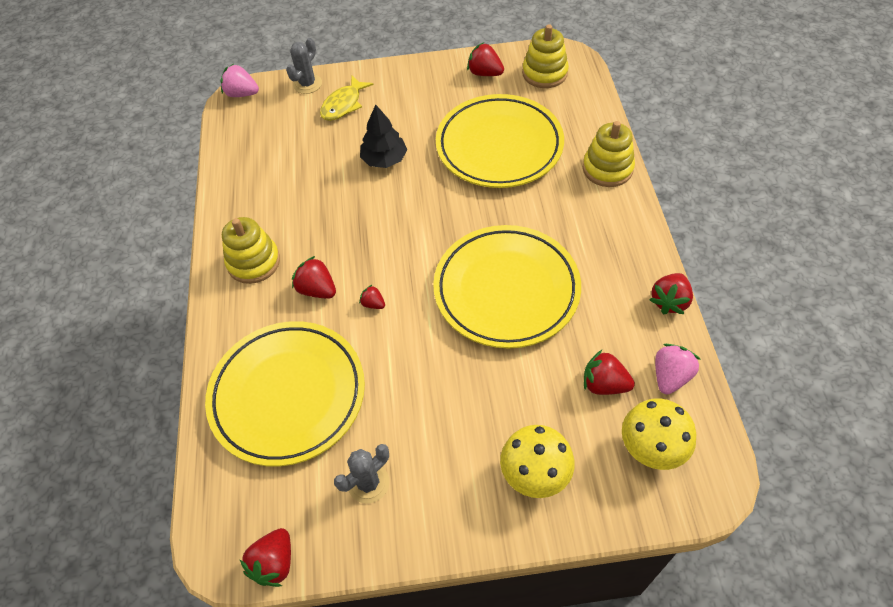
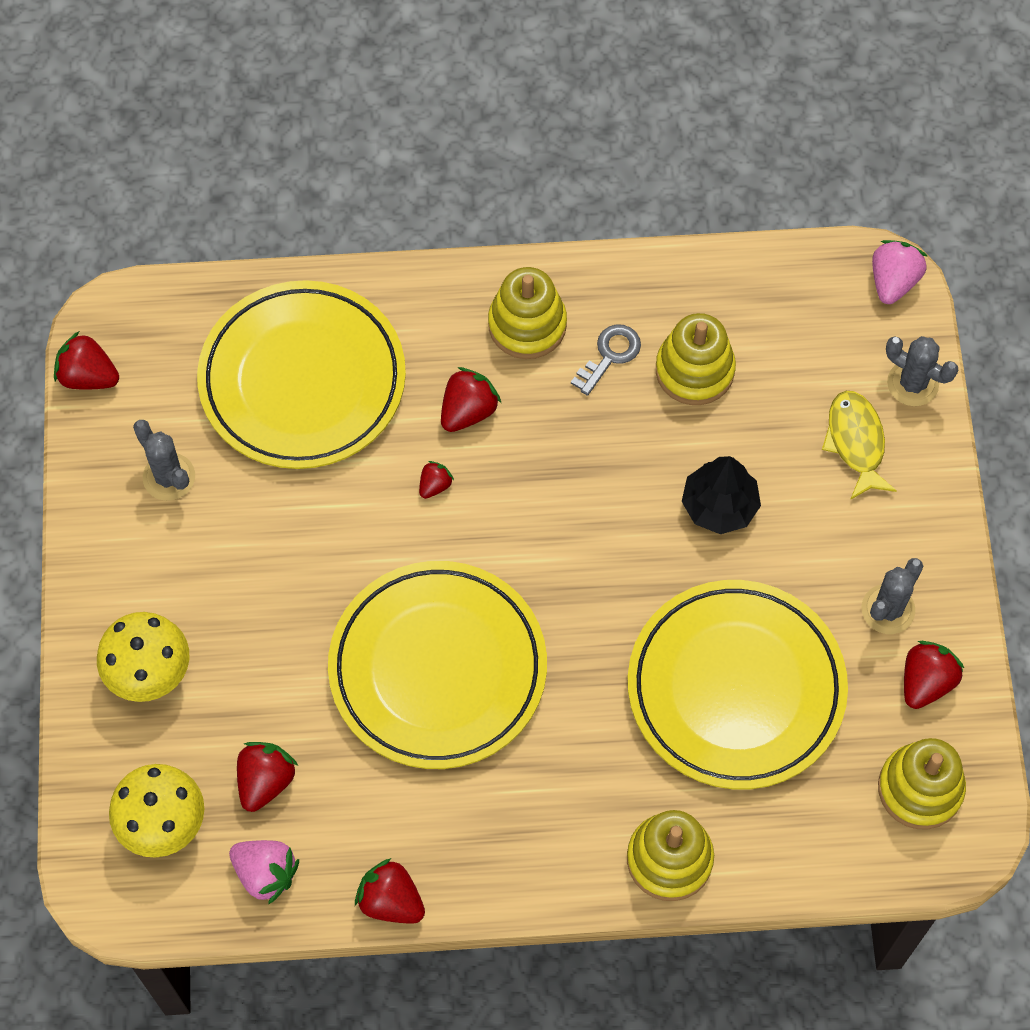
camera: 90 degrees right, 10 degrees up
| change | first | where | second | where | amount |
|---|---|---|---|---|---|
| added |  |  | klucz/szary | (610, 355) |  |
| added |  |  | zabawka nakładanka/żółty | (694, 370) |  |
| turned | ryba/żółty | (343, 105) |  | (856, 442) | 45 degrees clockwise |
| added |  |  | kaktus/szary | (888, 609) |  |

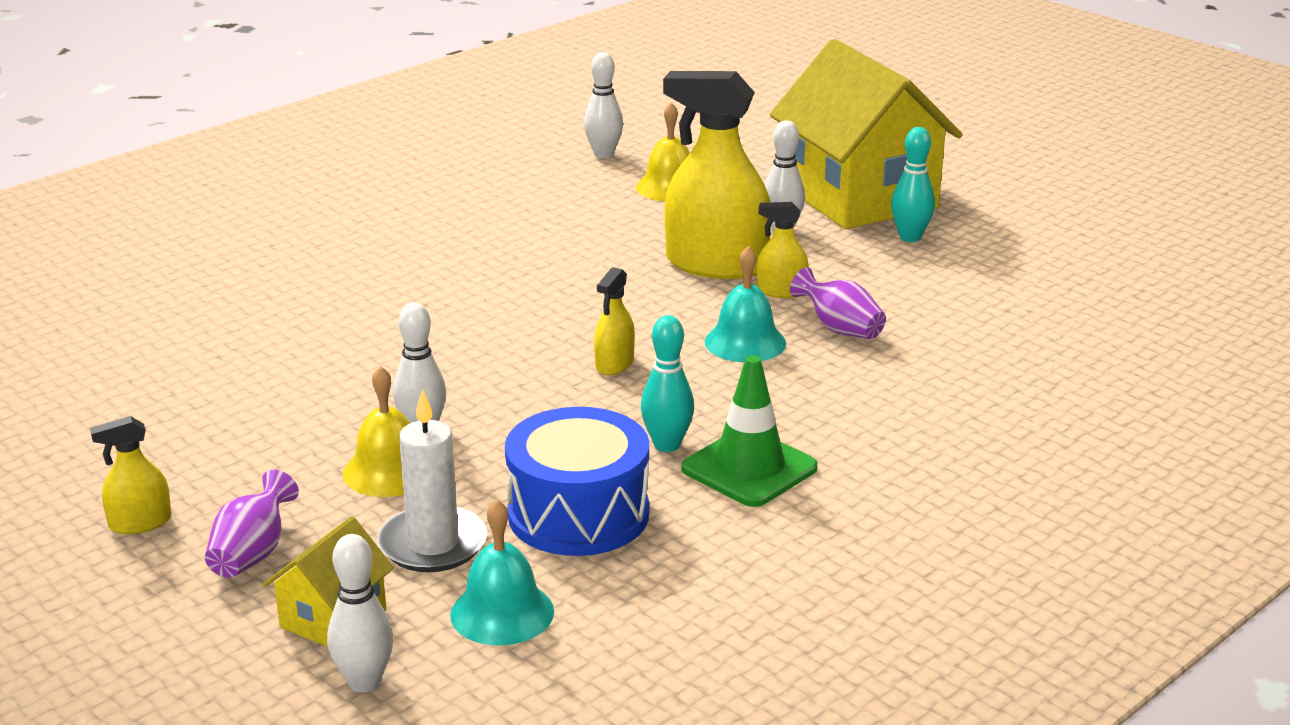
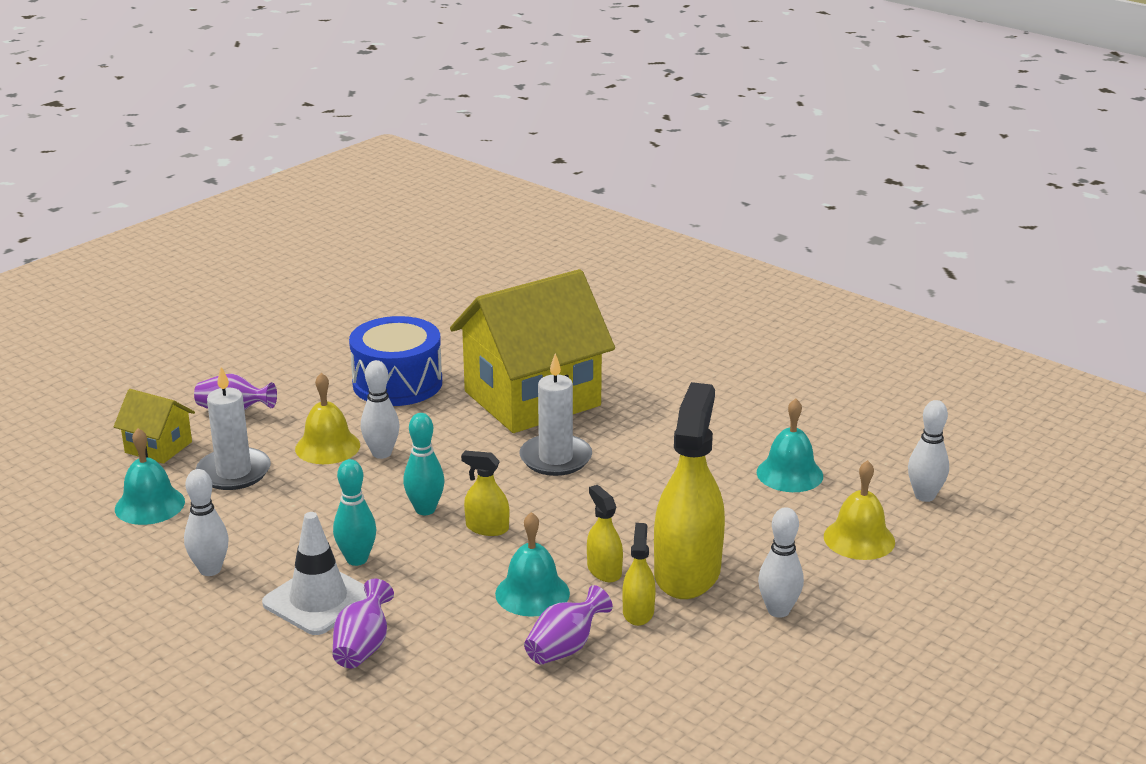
camera: 85 degrees right, 0 degrees up
| change | first | where | second | where | amount |
|---|---|---|---|---|---|
| moved | kręgiel/biały | (364, 682) |  | (210, 570) |  |
| recoloured | pachołek/zielony | (749, 468) | pachołek/biały | (318, 600) |  |
| added |  |  | wazon/fioletowy | (363, 647) |  |
| moved | bęben/niebieski | (578, 514) |  | (397, 383) |  |
| moved | kręgiel/turkusowy | (910, 237) |  | (425, 509) |  |
| moved | domek/żółty | (860, 197) |  | (532, 398) |  |
| added |  |  | świeca/biały | (555, 458) |  |
| moved | spryskiwacz/żółty | (140, 523) |  | (604, 570) |  |
| added |  |  | dzwonek/turkusowy | (789, 474) |  |

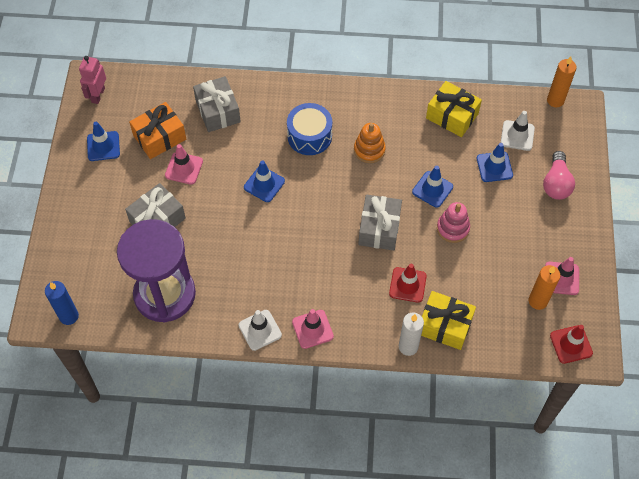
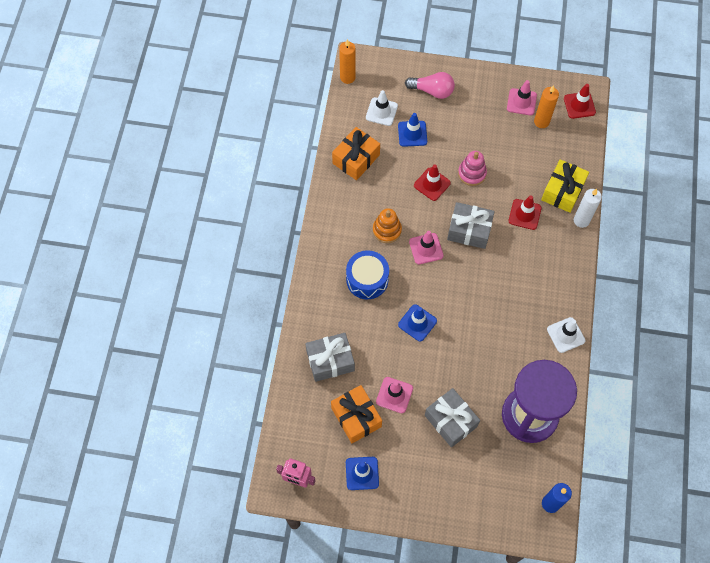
camera: 85 degrees left, 5 degrees up
| change | first | where | second | where | amount |
|---|---|---|---|---|---|
| recoloured | prezent/żółty | (452, 116) | prezent/pomarańczowy | (356, 159) |  |
| moved | pachołek/różowy | (312, 329) |  | (426, 248) |  |
| recoloured | pachołek/niebieski | (432, 189) | pachołek/czerwony | (432, 184) |  |

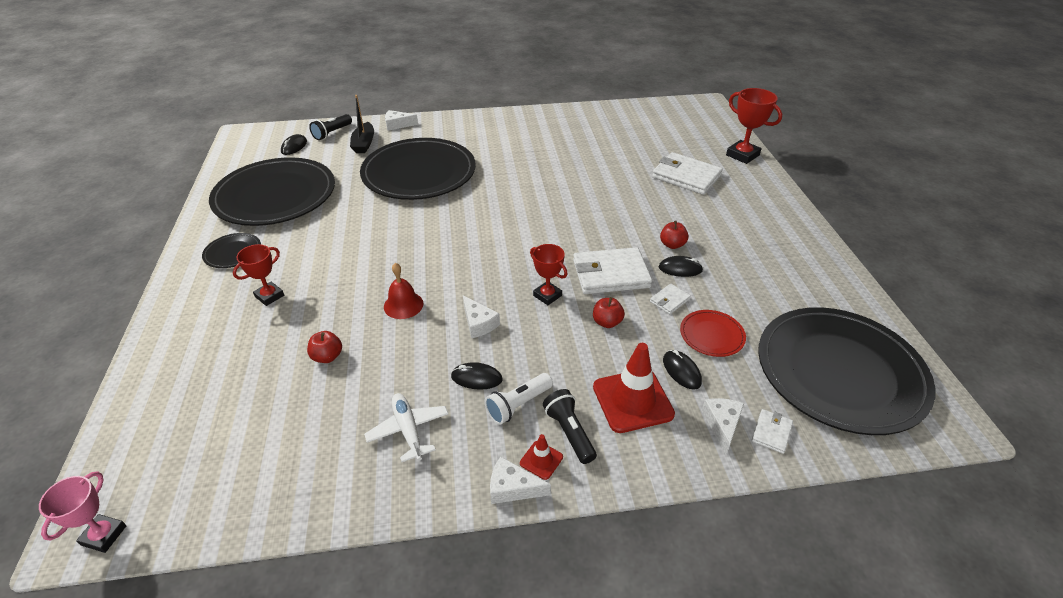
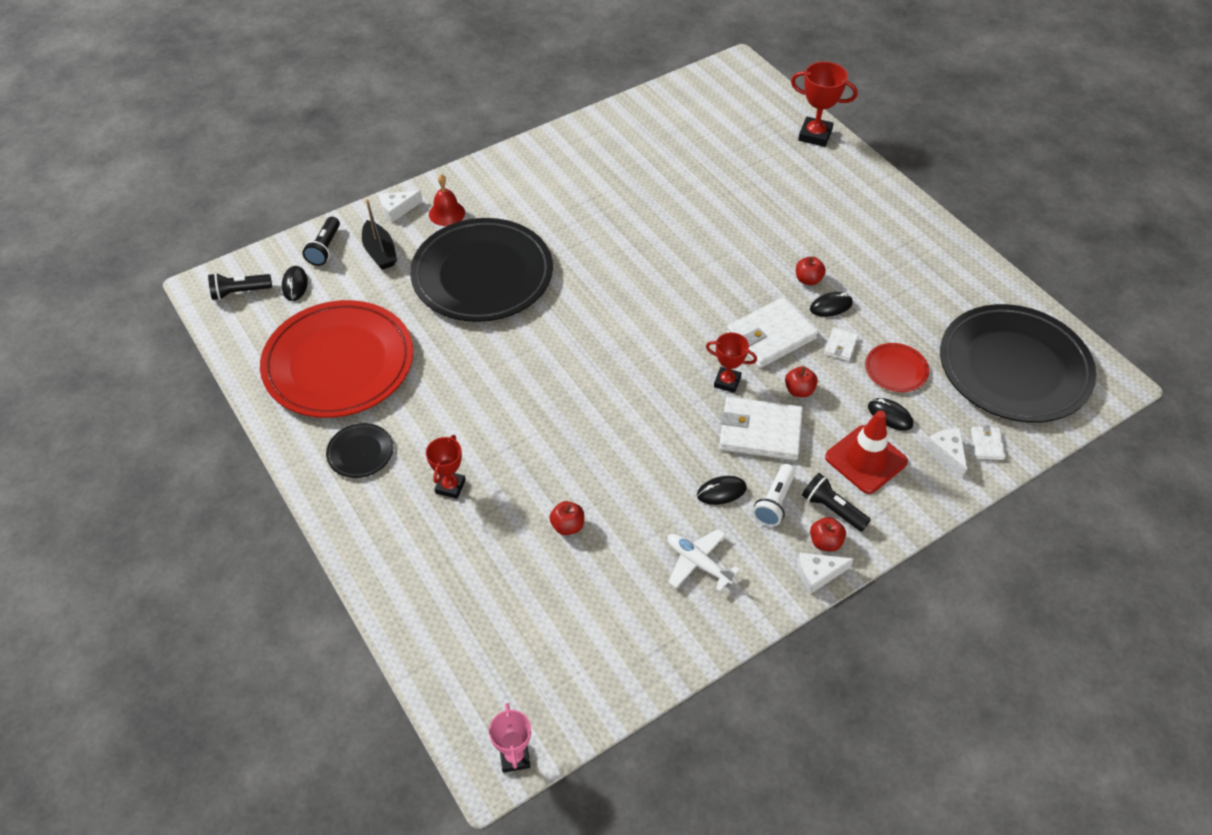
camera: 25 degrees left, 10 degrees up
| change | first | where | second | where | amount |
|---|---|---|---|---|---|
| added |  |  | latarka/czarny | (240, 292) |  |
| recoloured | talerz/czarny | (275, 196) | talerz/czerwony | (339, 363) |  |
| moved | dzwonek/czerwony | (403, 305) |  | (447, 213) |  |
| moved | portfel/biały | (686, 176) |  | (760, 431) |  |
| replaced | pachołek/czerwony | (541, 460) | jabłko/czerwony | (825, 542) |  |
| removed | ser/biały | (478, 323) |  |  |  |

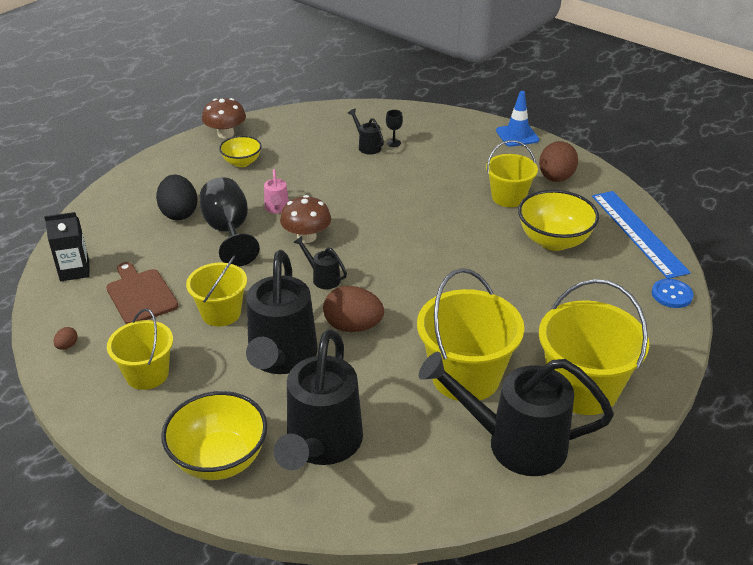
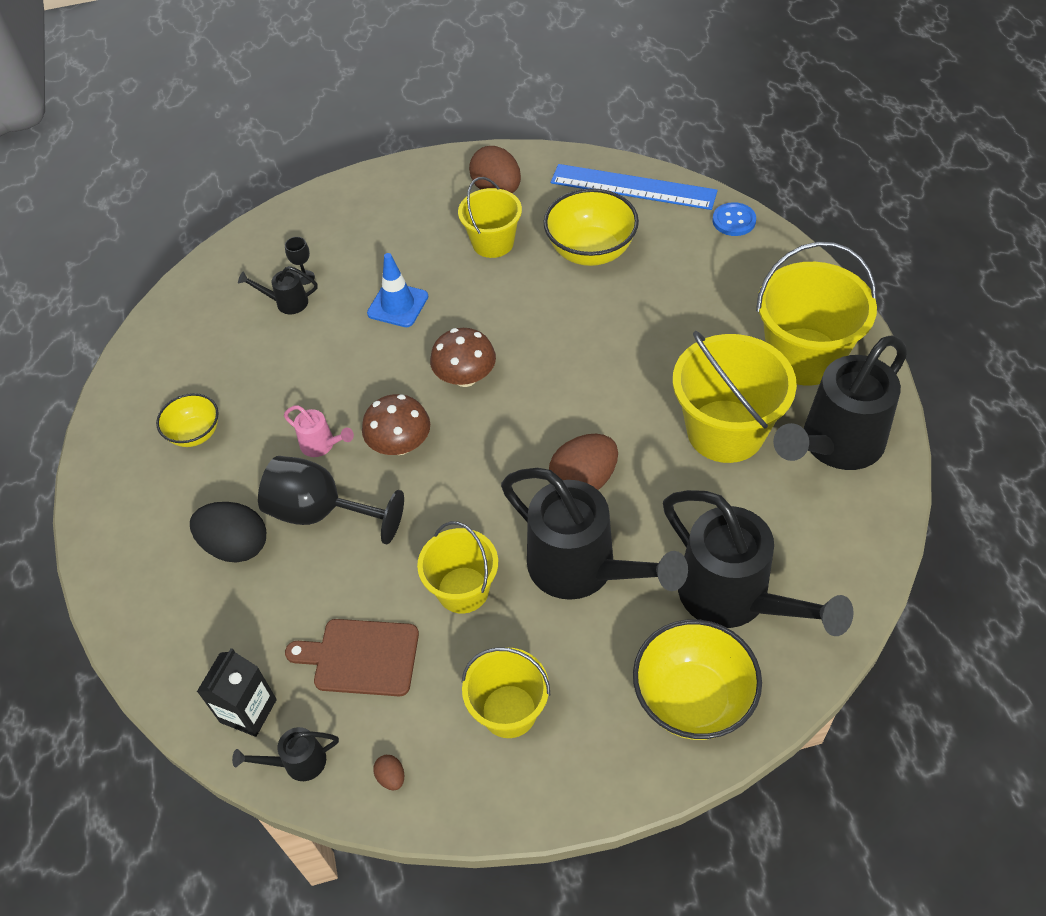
camera: 50 degrees left, 15 degrees up
| change | first | where | second | where | amount |
|---|---|---|---|---|---|
| moved | konewka/czarny | (323, 278) |  | (298, 762) |  |
| moved | pachołek/niebieski | (517, 135) |  | (398, 305) |  |
| moved | grzyb/brązowy | (225, 134) |  | (465, 377) |  |

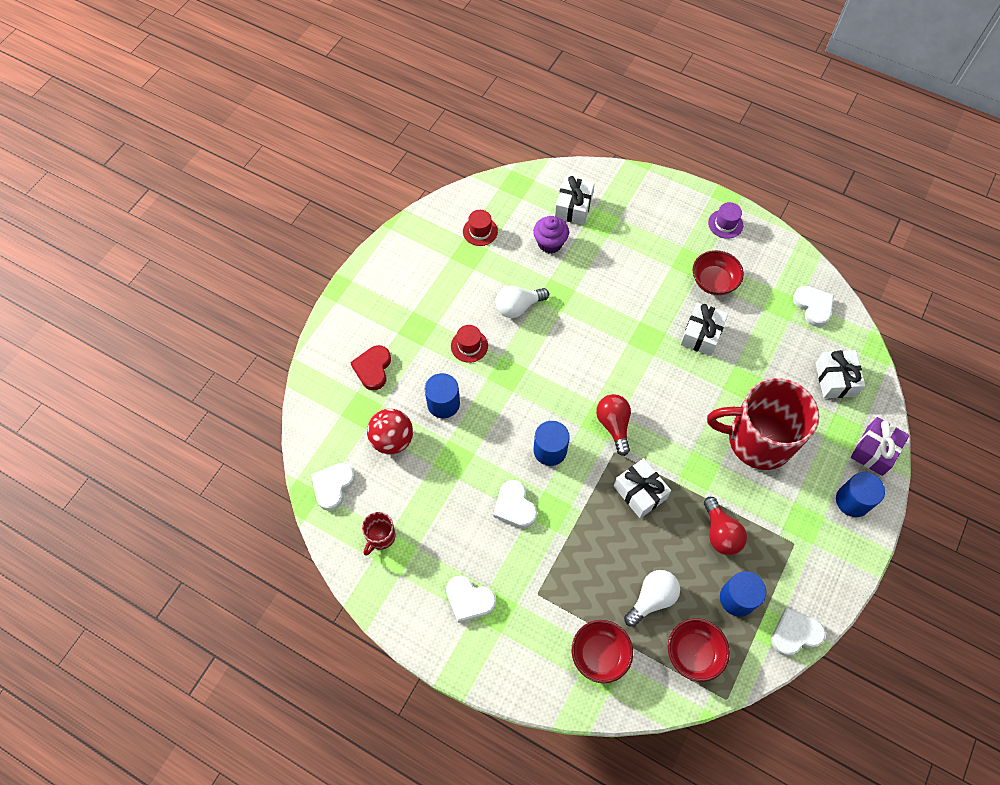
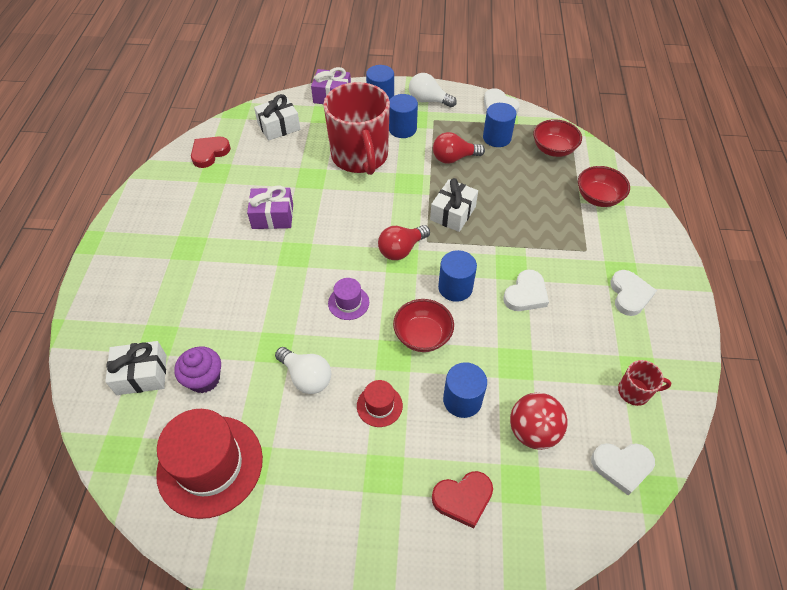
camera: 115 degrees left, 10 degrees down
| change | first | where | second | where | amount |
|---|---|---|---|---|---|
| resized | kapelusz/czerwony | (480, 231) |  | (210, 465) | x2.14 |
| recoloured | serce/biały | (813, 306) | serce/czerwony | (209, 153) |  |
| recoloured | prezent/biały | (701, 335) | prezent/fioletowy | (272, 216) |  |
| moved | kapelusz/fioletowy | (725, 224) |  | (348, 303) |  |
| added |  |  | walec/niebieski | (402, 129) |  |
| moved | miska/czerwony | (713, 282) |  | (422, 336) |  |
| moved | żarówka/biały | (652, 599) |  | (428, 100) |  |
| turned | żarówka/czerwony | (720, 533) |  | (454, 158) | 150 degrees counterclockwise |

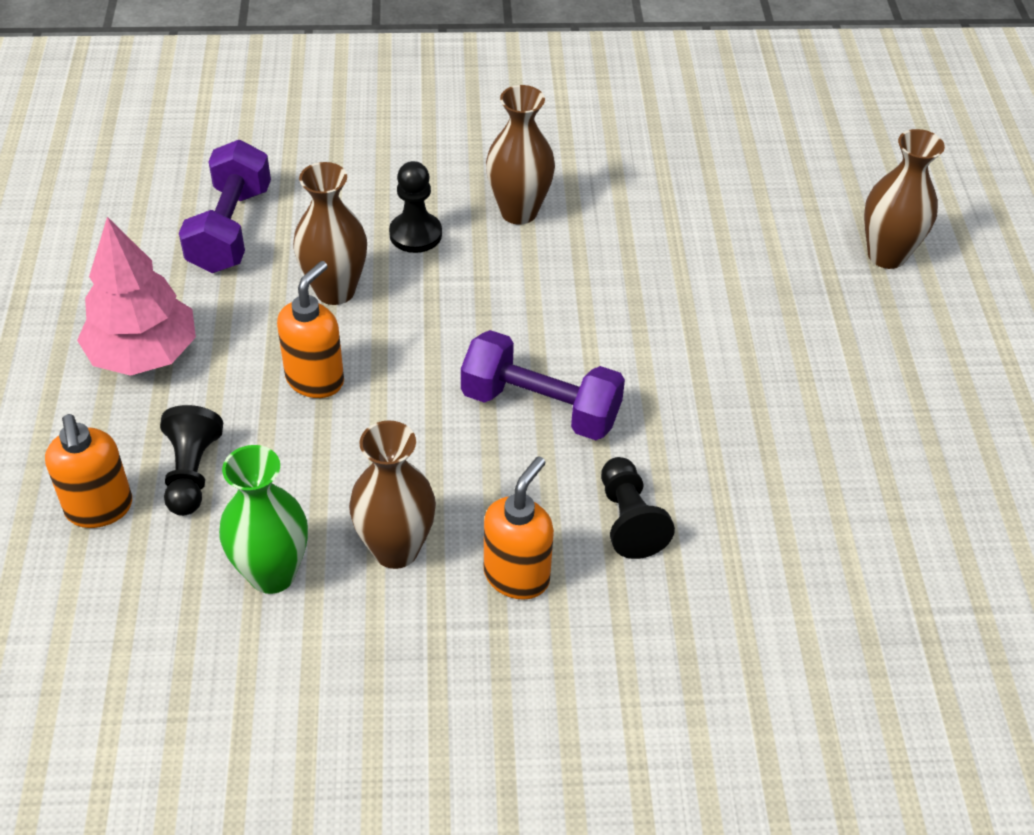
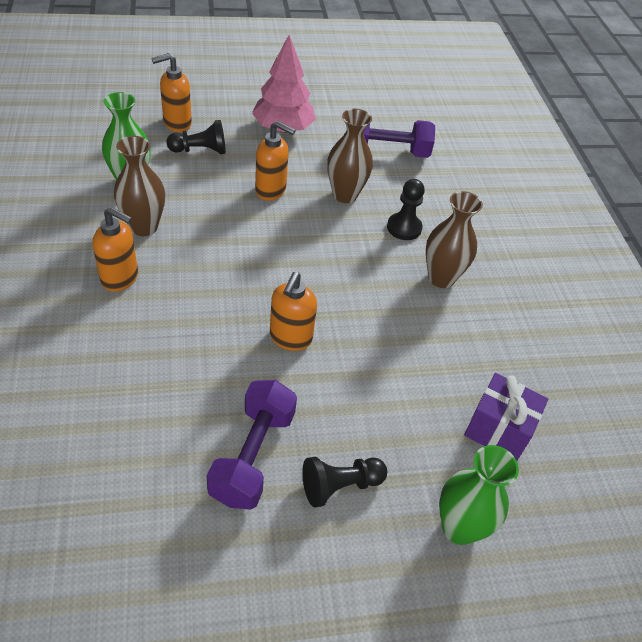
camera: 80 degrees right, 0 degrees up
| change | first | where | second | where | amount |
|---|---|---|---|---|---|
| moved | hantel/fioletowy | (540, 407) |  | (253, 456) |  |
| added |  |  | dozownik mydła/pomarańczowy | (290, 338) |  |
| moved | pionek/czarny | (629, 520) |  | (340, 486) |  |
| recoloured | wazon/brązowy | (886, 255) | wazon/zielony | (459, 528) |  |
| added |  |  | prezent/fioletowy | (498, 430) |  |

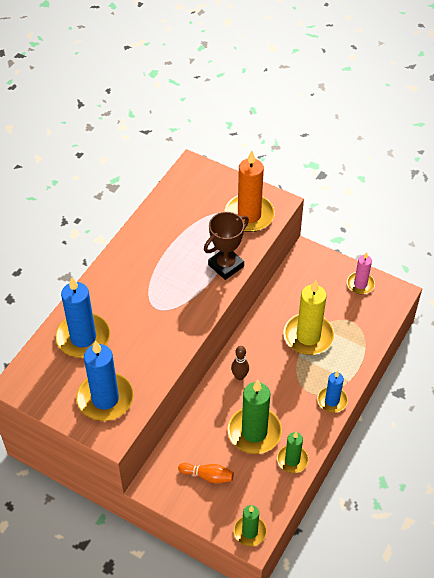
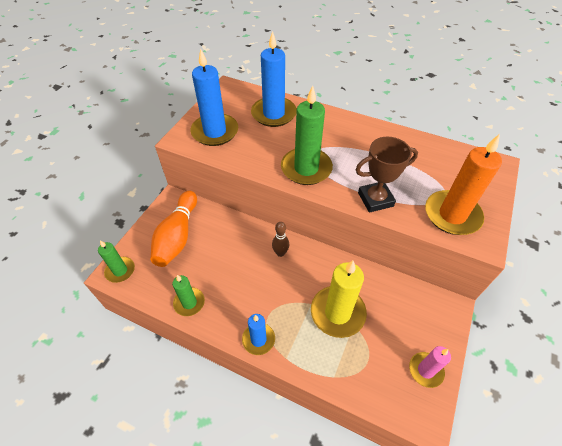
camera: 85 degrees right, 0 degrees up
| change | first | where | second | where | amount |
|---|---|---|---|---|---|
| resized | kręgiel/pomarańczowy | (208, 476) |  | (177, 236) | x1.92 |
| moved | świeca/zielony | (254, 432) |  | (306, 168) |  |
| turned | puchar/brązowy | (226, 265) |  | (375, 199) | 60 degrees counterclockwise |

